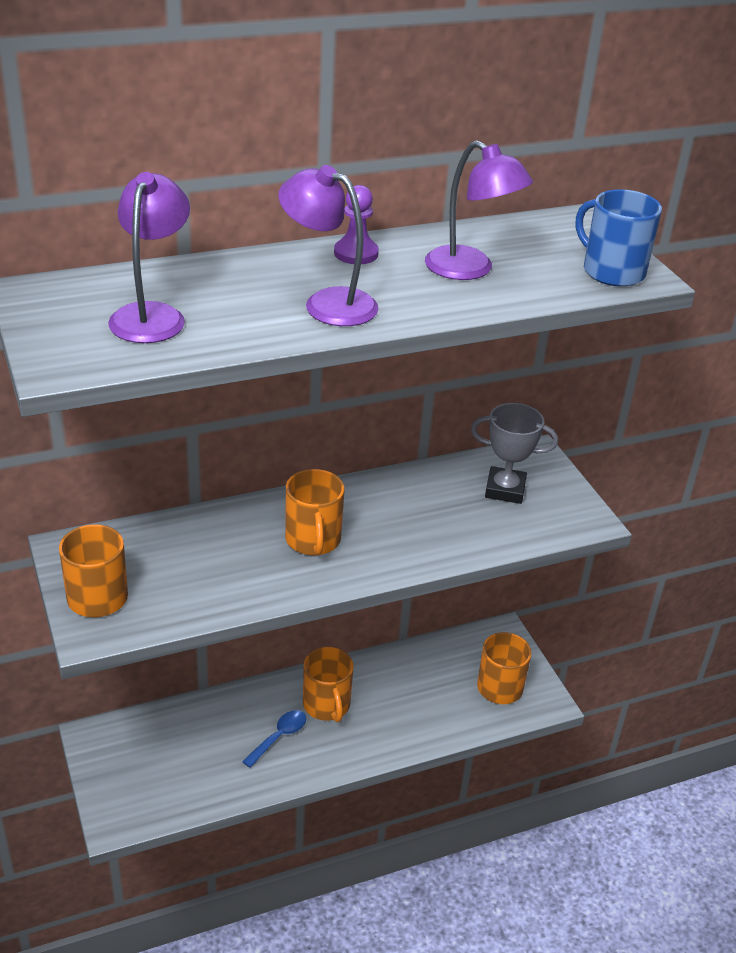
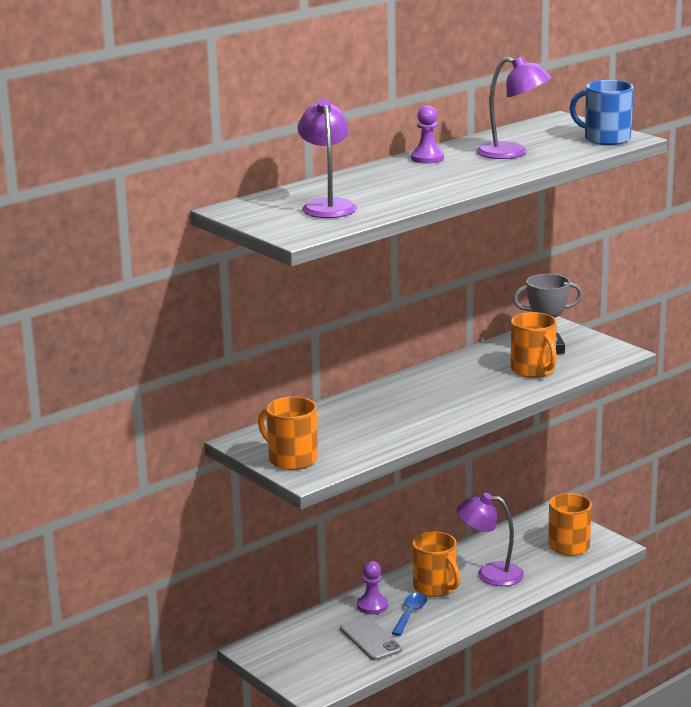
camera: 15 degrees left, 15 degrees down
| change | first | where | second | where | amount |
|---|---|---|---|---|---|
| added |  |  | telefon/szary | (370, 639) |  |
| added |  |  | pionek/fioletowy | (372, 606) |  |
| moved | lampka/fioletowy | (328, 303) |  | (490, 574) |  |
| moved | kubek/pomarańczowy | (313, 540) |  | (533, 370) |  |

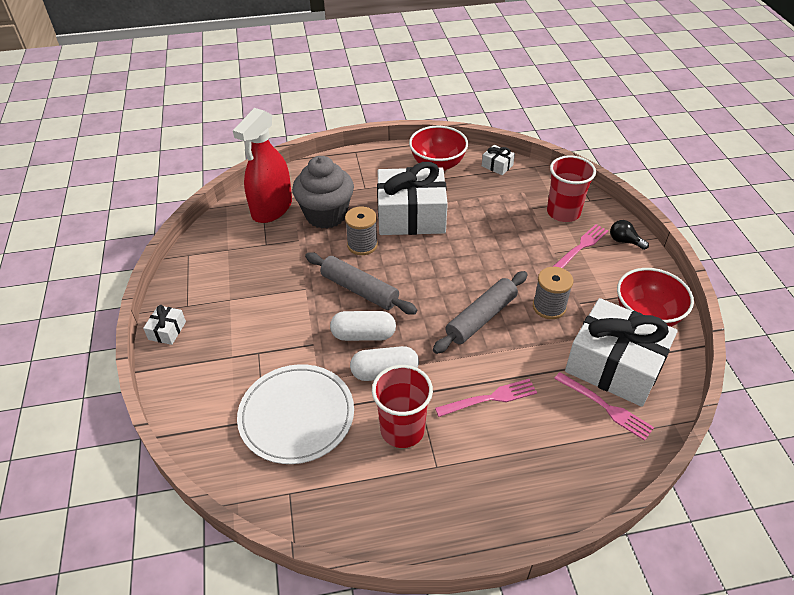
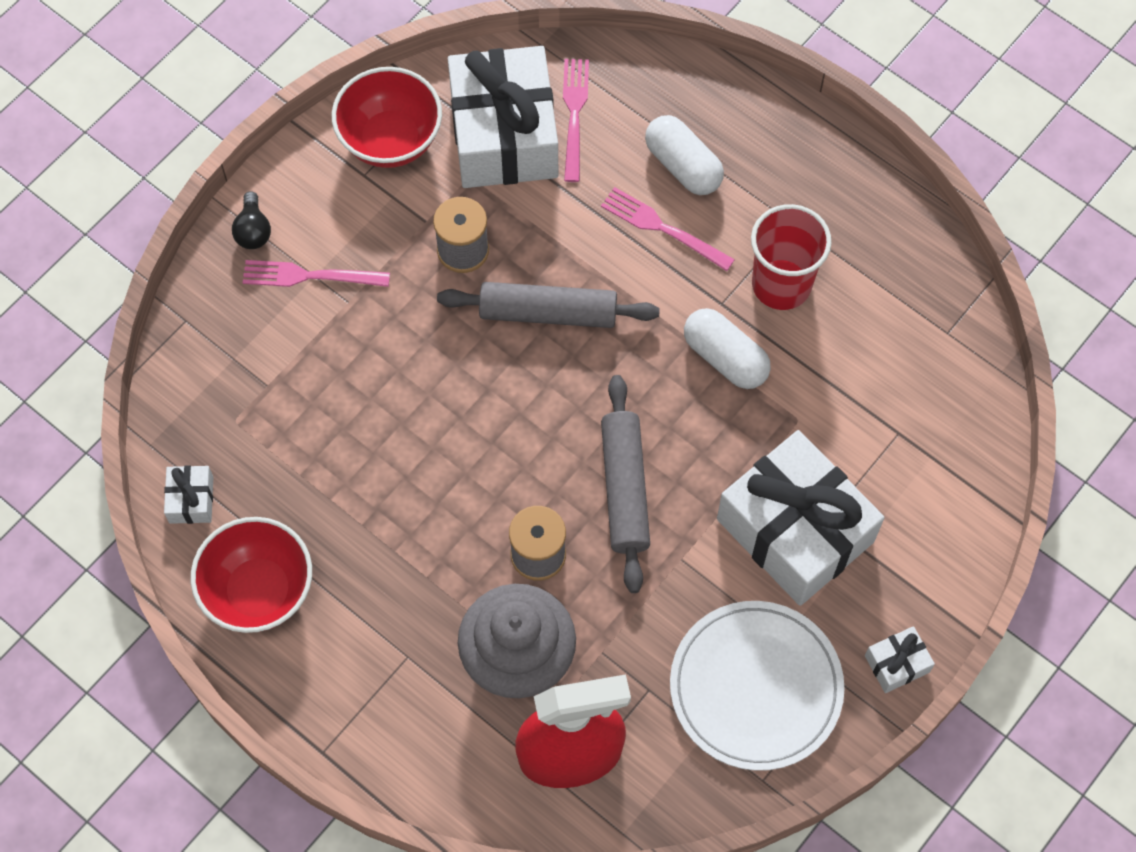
camera: 130 degrees left, 20 degrees up
| change | first | where | second | where | amount |
|---|---|---|---|---|---|
| moved | kapsułka/biały | (363, 335) |  | (683, 166) |  |
| moved | talerz/biały | (296, 415) |  | (756, 687) |  |
| moved | prezent/biały | (411, 216) |  | (795, 530) |  |
| removed | szklanka/czerwony | (563, 212) |  |  |  |

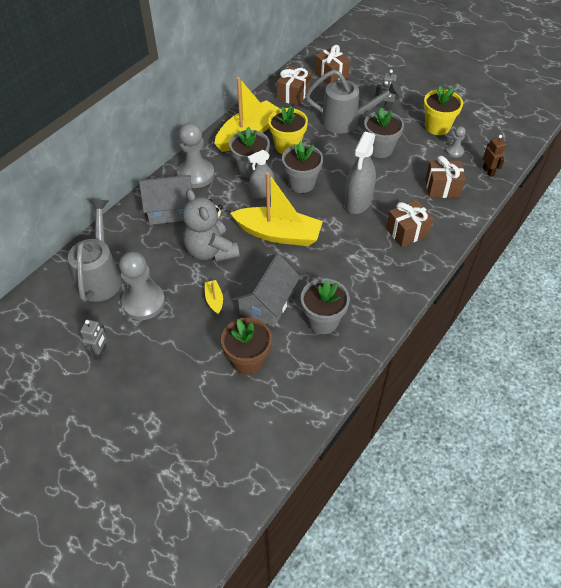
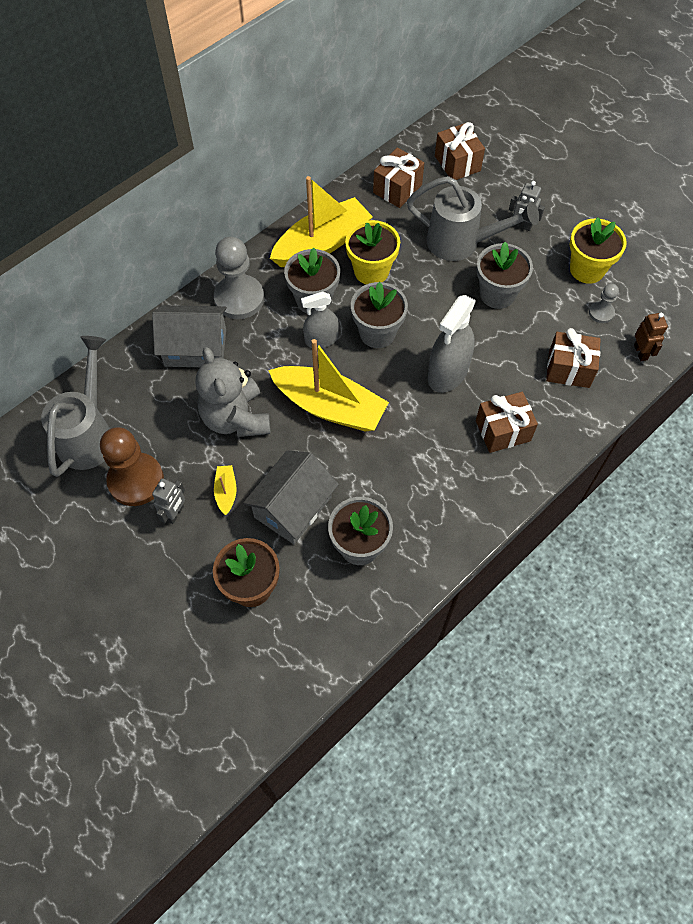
camera: 10 degrees right, 10 degrees up
| change | first | where | second | where | amount |
|---|---|---|---|---|---|
| recoloured | pionek/szary | (143, 302) | pionek/brązowy | (136, 480) |  |
| moved | robot/szary | (100, 353) |  | (175, 513) |  |

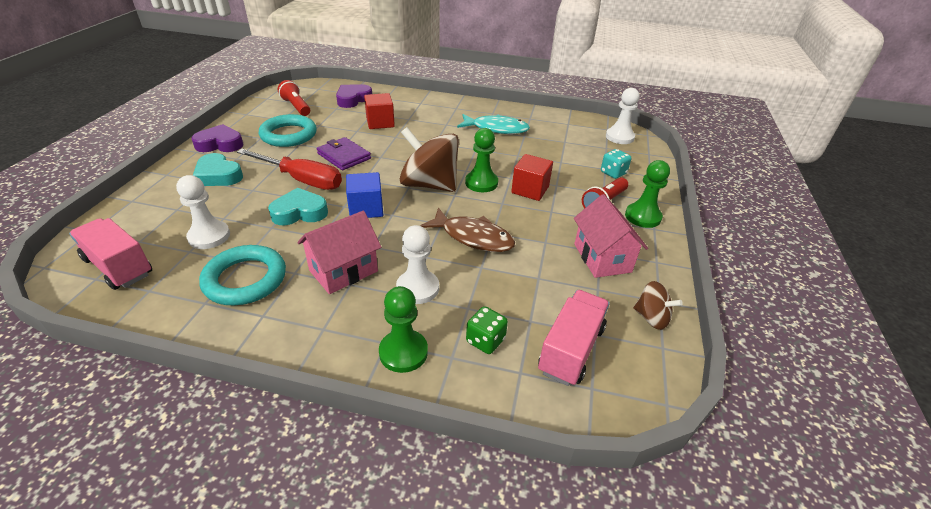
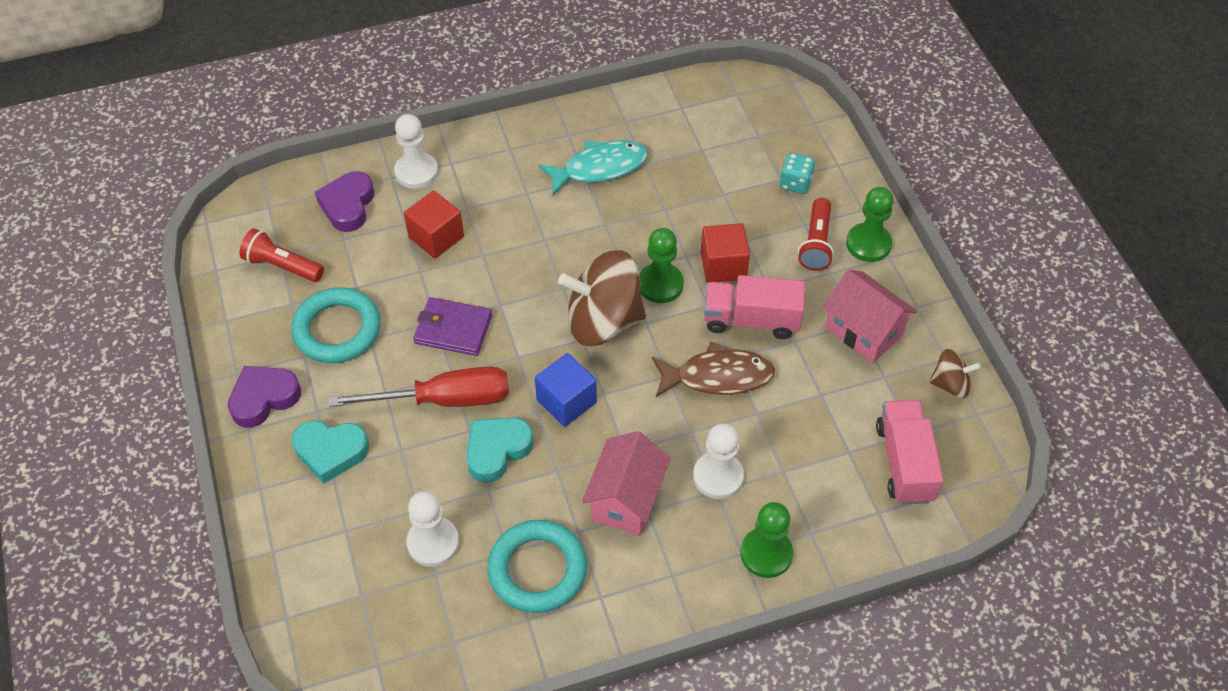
camera: 30 degrees left, 15 degrees up
| change | first | where | second | where | amount |
|---|---|---|---|---|---|
| moved | pionek/biały | (619, 137) |  | (416, 172) |  |
| moved | ciężarówka/różowy | (119, 267) |  | (751, 320) |  |
| removed | kostka do gry/zielony | (485, 340) |  |  |  |

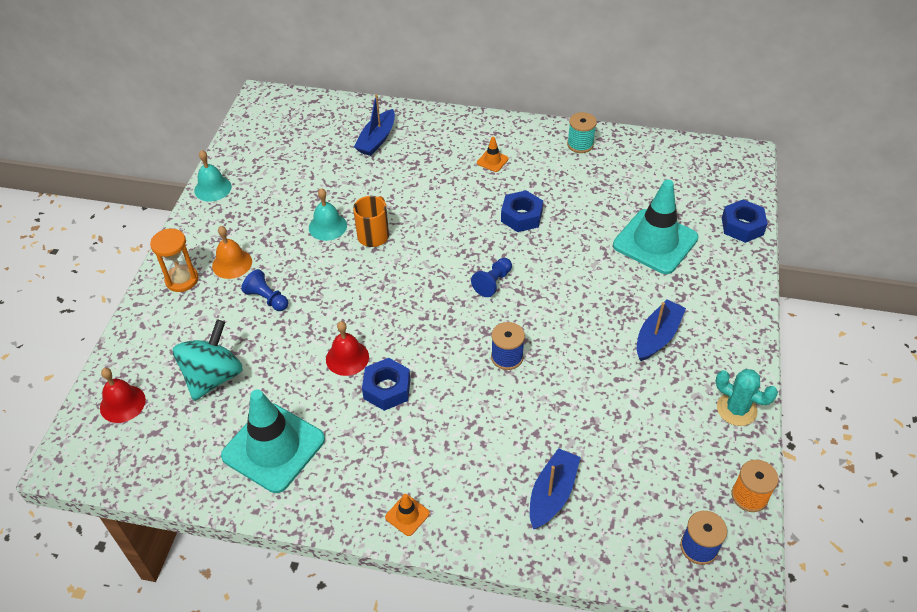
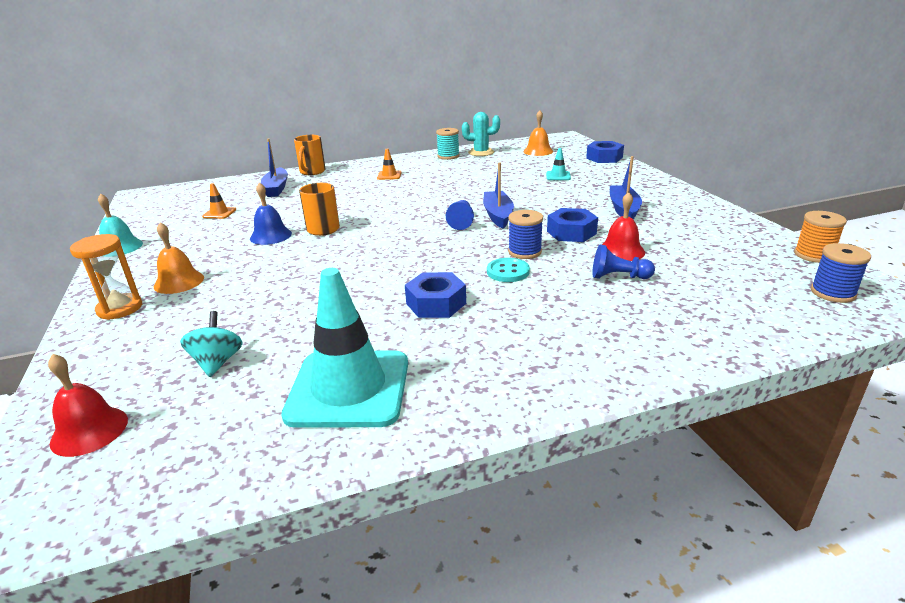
camera: 30 degrees left, 20 degrees down
| change | first | where | second | where | amount |
|---|---|---|---|---|---|
| resized | bączek/turkusowy | (213, 377) |  | (217, 362) | x0.60 |
| moved | pachołek/pomarańczowy | (407, 515) |  | (219, 213) |  |
| recoloured | dzwonek/turkusowy | (327, 226) | dzwonek/niebieski | (271, 236) |  |
| added |  |  | kubek/pomarańczowy | (312, 172) |  |
| moved | kaktus/turkusowy | (736, 409) |  | (481, 152) |  |
| moved | łódka/niebieski | (552, 494) |  | (498, 215) |  |
| added |  |  | guzik/turkusowy | (508, 272) |  |
| added |  |  | dzwonek/pomarańczowy | (538, 151) |  |
| resized | pachołek/turkusowy | (655, 242) |  | (558, 176) | x0.41 |
| moved | nakrętka/niebieski | (521, 216) |  | (571, 232) |  |
| moved | pionek/niebieski | (267, 298) |  | (618, 277) |  |
| moved | dzwonek/czerwony | (347, 358) |  | (621, 251) |  |

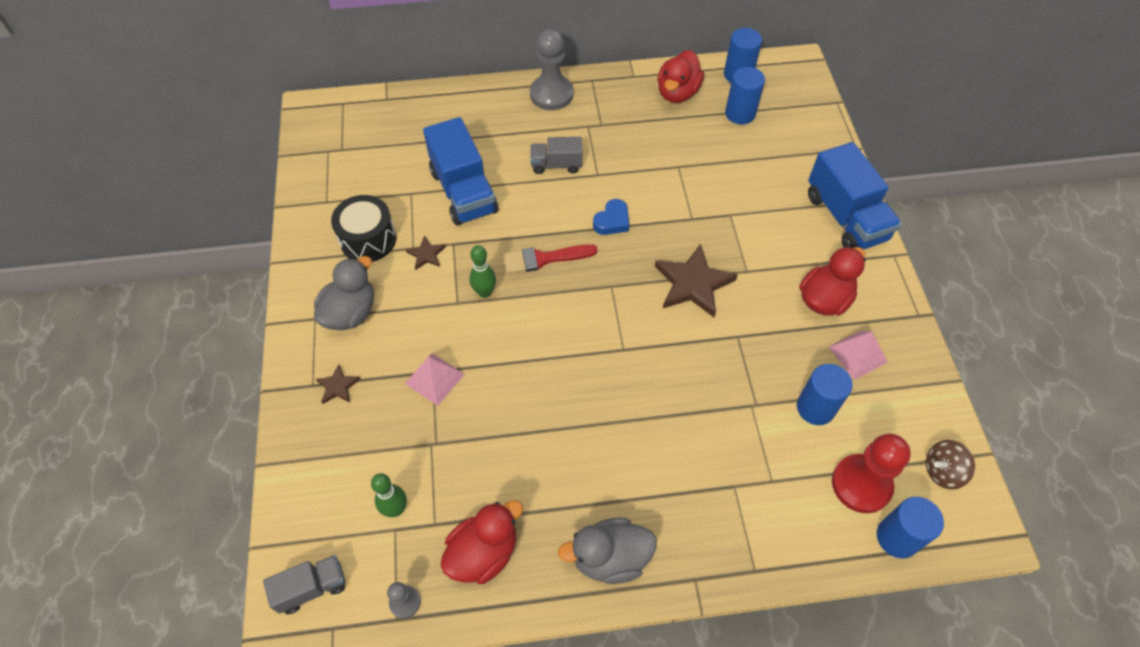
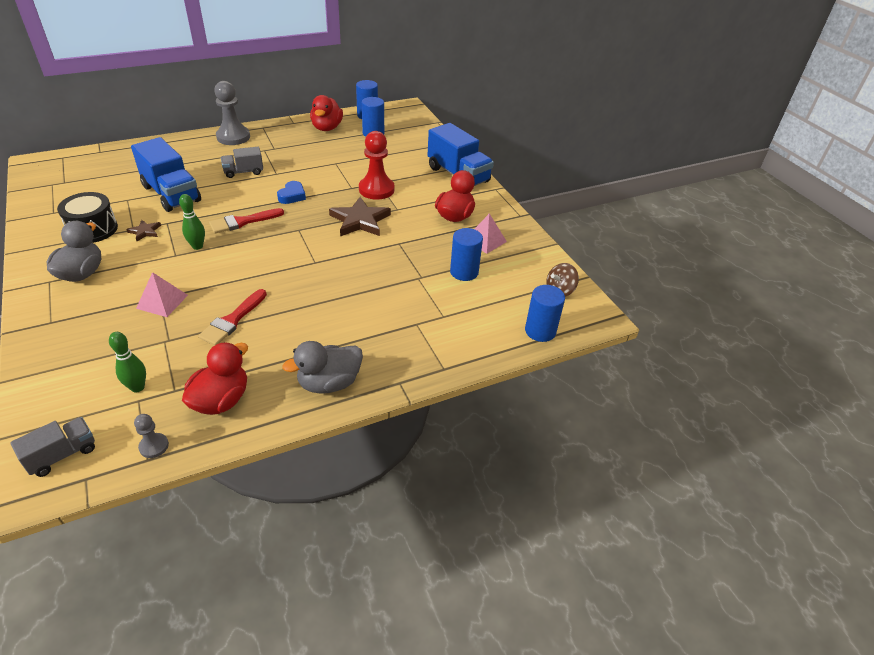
camera: 20 degrees left, 15 degrees down
| change | first | where | second | where | amount |
|---|---|---|---|---|---|
| added |  |  | pędzel/czerwony | (232, 320) |  |
| moved | pionek/czerwony | (861, 484) |  | (376, 189) |  |
| removed | gwiazda/brązowy | (338, 386) |  |  |  |

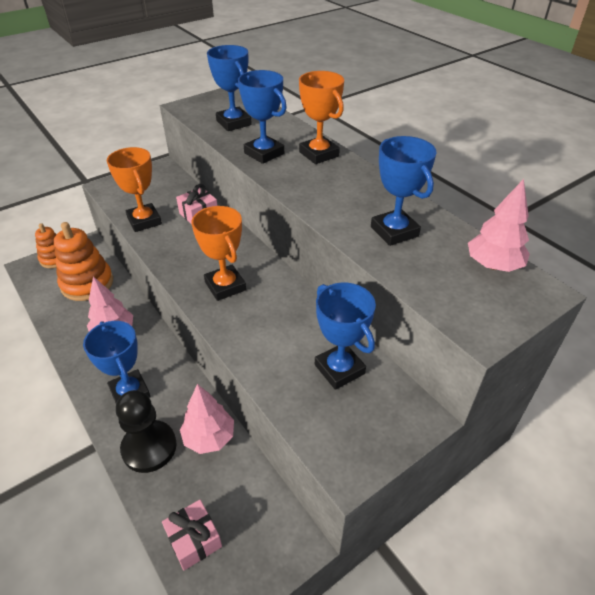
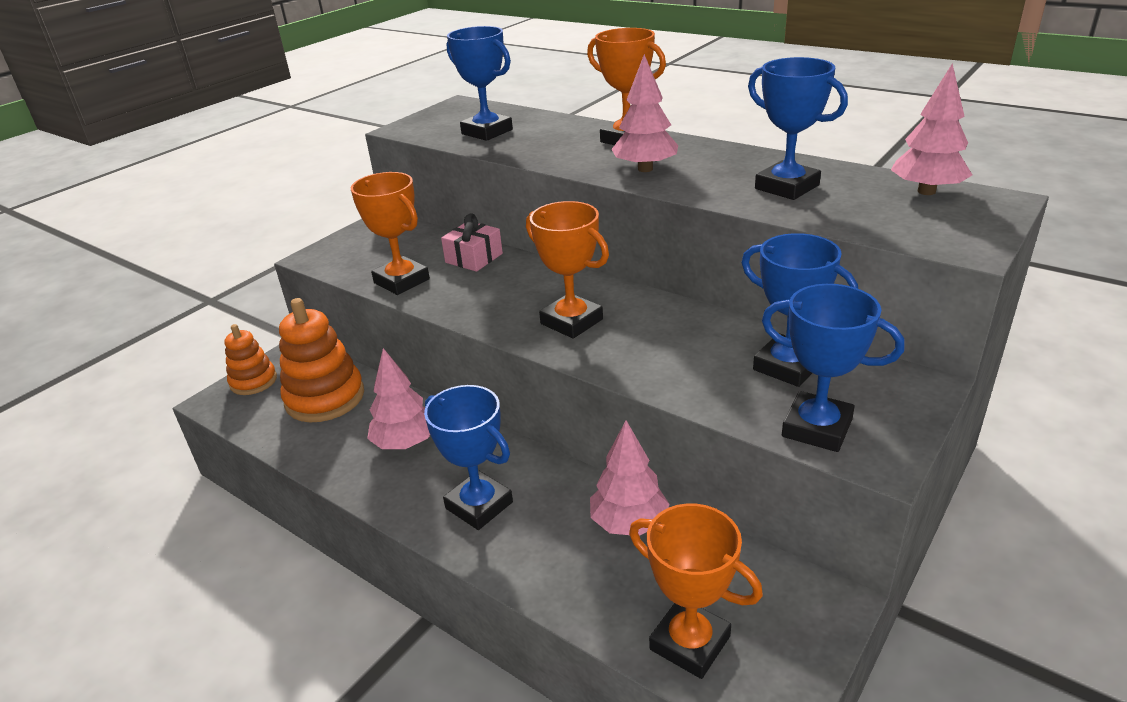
camera: 15 degrees left, 10 degrees down
| change | first | where | second | where | amount |
|---|---|---|---|---|---|
| added |  |  | drzewko/różowy | (645, 169) |  |
| replaced | prezent/różowy | (194, 540) | puchar/pomarańczowy | (690, 643) |  |
| moved | puchar/niebieski | (264, 153) |  | (817, 428) |  |
| removed | pionek/czarny | (149, 447) |  |  |  |

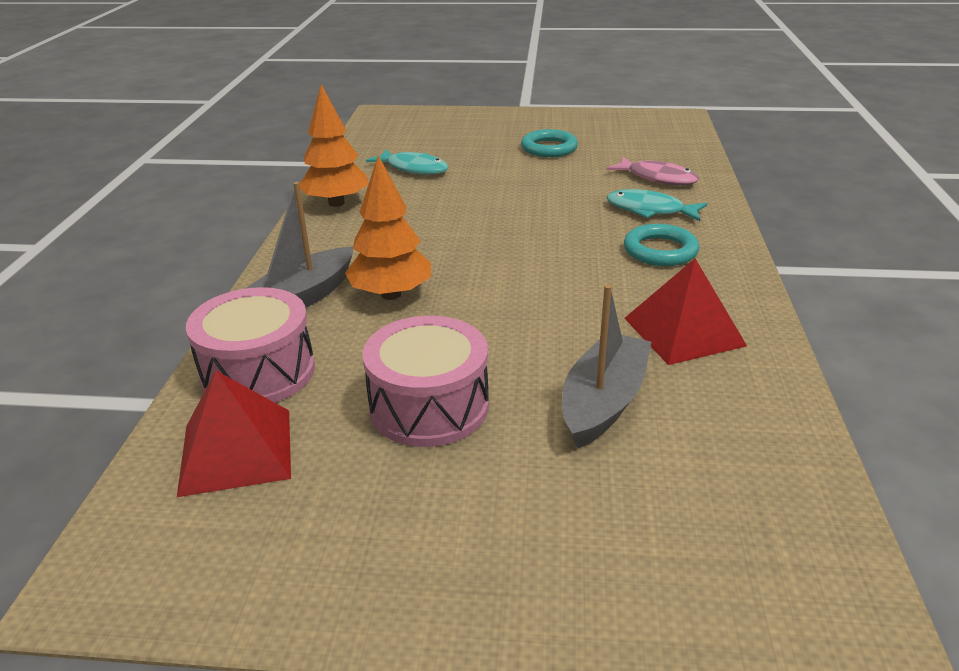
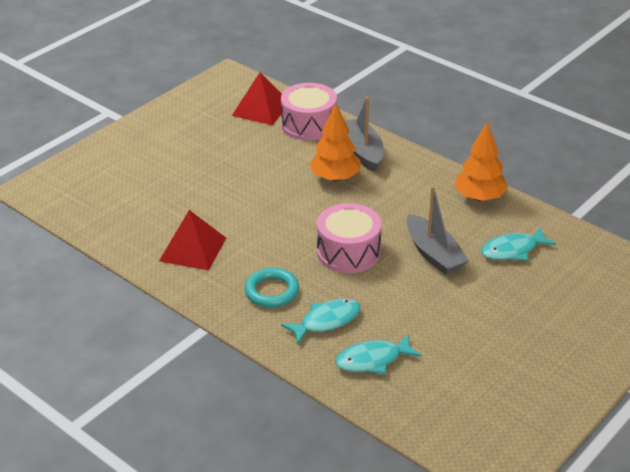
camera: 125 degrees right, 5 degrees up
| change | first | where | second | where | amount |
|---|---|---|---|---|---|
| moved | bęben/różowy | (429, 406) |  | (348, 252) |  |
| recoloured | ryba/różowy | (657, 178) | ryba/turkusowy | (372, 360) |  |
| moved | łódka/szary | (603, 402) |  | (434, 254) |  |
| removed | pierścień/turkusowy | (549, 148) |  |  |  |

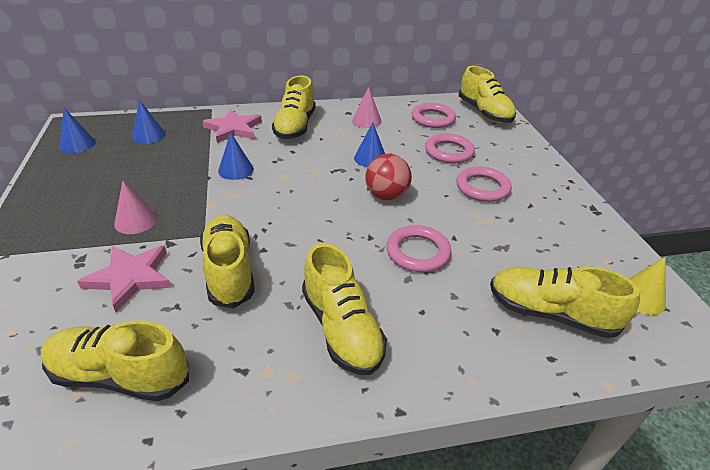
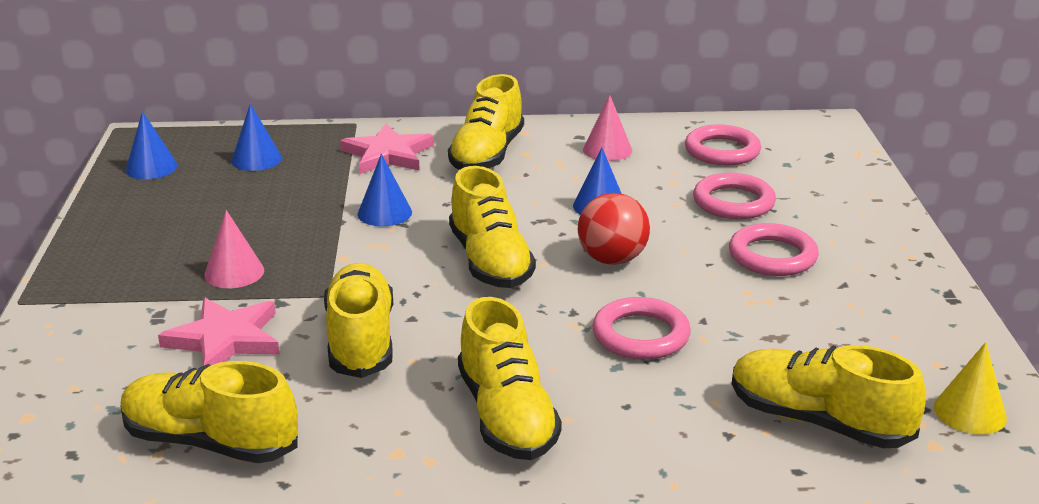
camera: 10 degrees right, 10 degrees down
| change | first | where | second | where | amount |
|---|---|---|---|---|---|
| moved | but/żółty | (484, 113) |  | (490, 261) |  |

